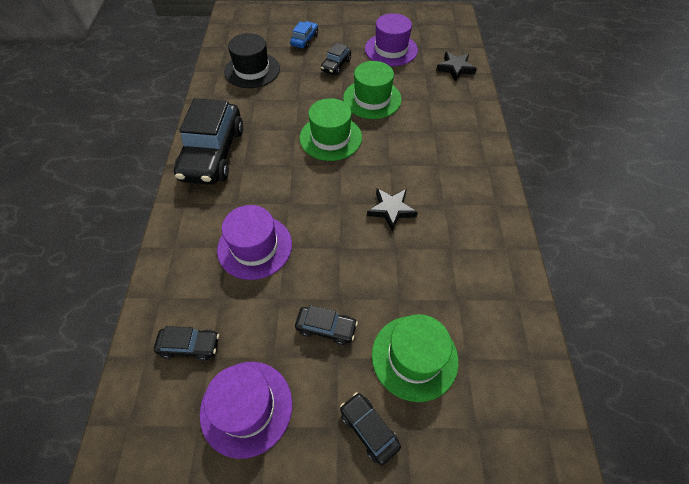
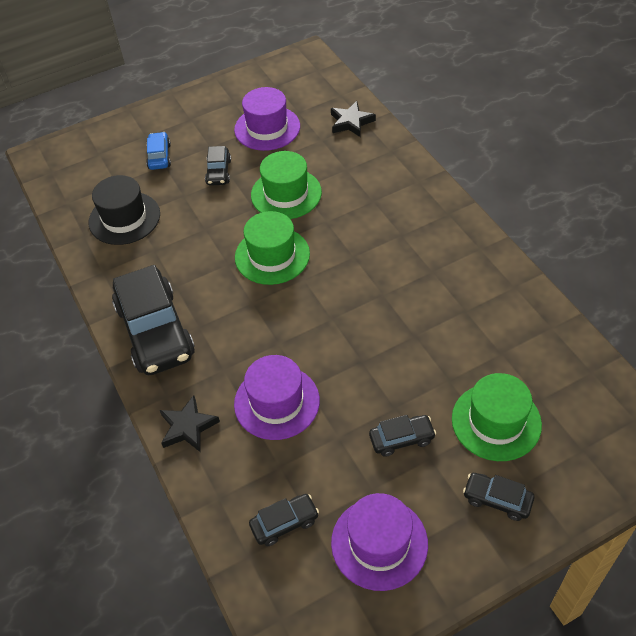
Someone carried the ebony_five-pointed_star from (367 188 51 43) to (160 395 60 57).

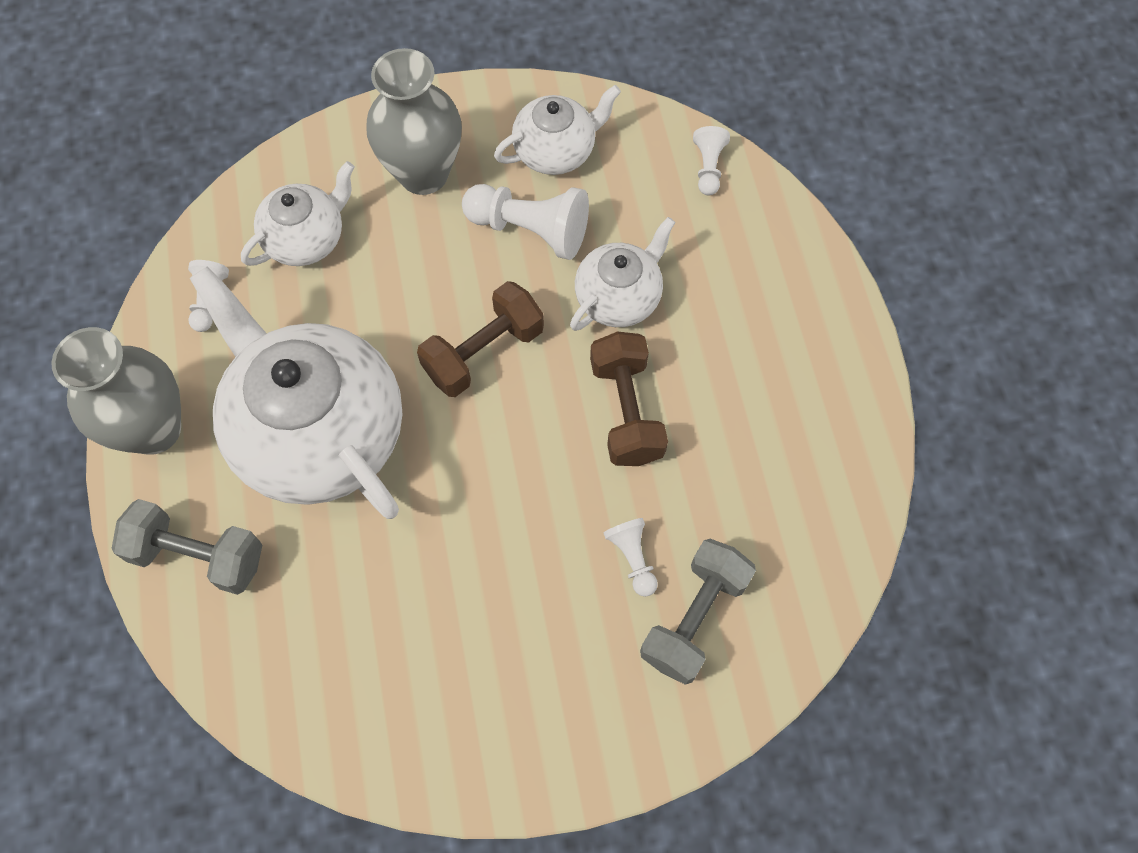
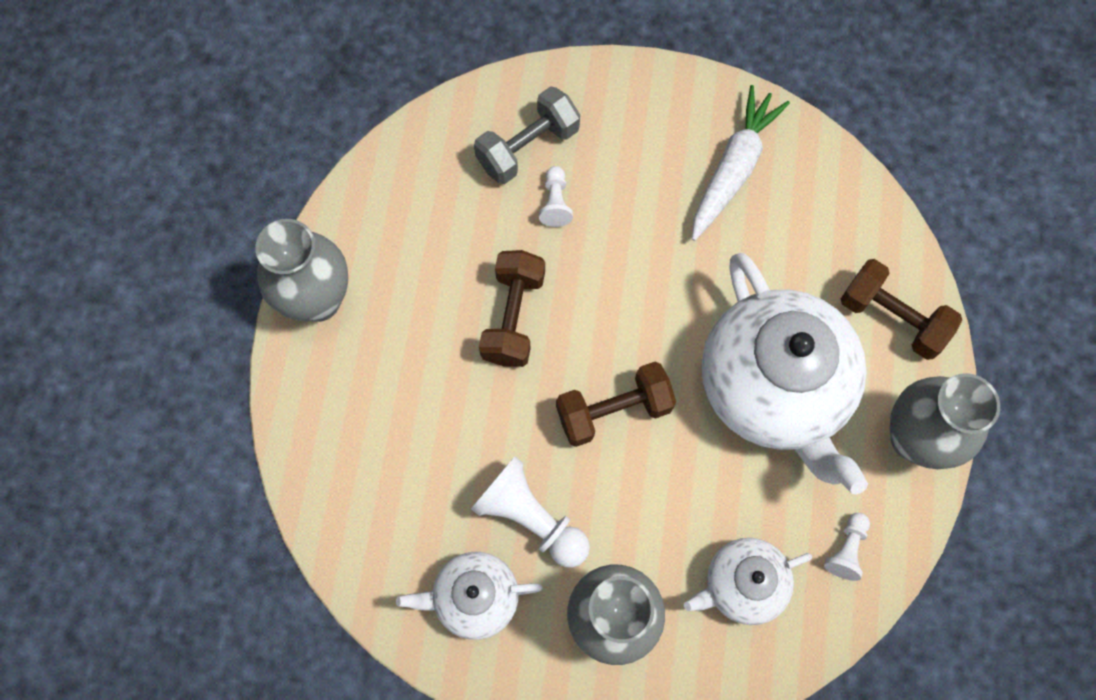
Someone took away the snow-white_chess_pawn at (693 126 37 69).
Someone took away the snow-white_tea_pot at (570 217 105 114).
Someone repainted the ash-grey_free_weight at (111 499 151 96), which became the brown_free_weight at (841 259 121 101).
Someone put down the snow-white_toy_carrot at (692 85 98 156).
Someone put down the ash-grey_tall_vase at (255 219 93 103).

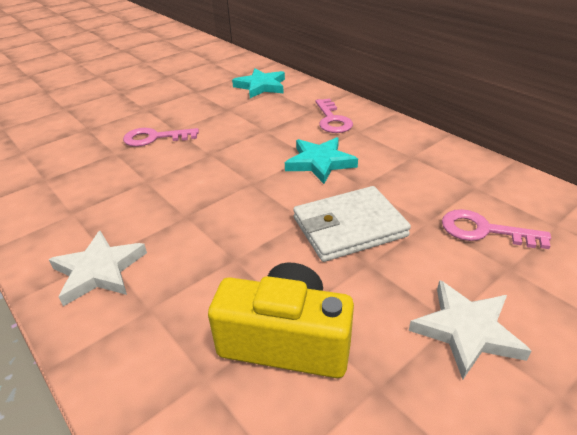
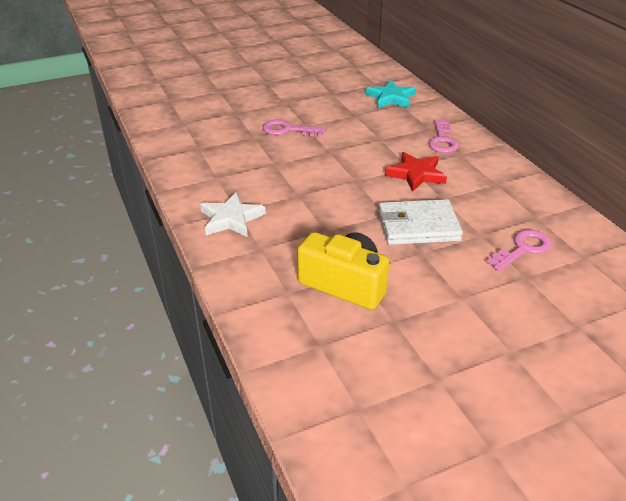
Someone repainted the aqua_five-pointed_star at (285 137 73 47), which became the crimson_five-pointed_star at (385 152 62 40).
Someone rotated the pink_key at (442 209 109 40) by 105 degrees clockwise.
Someone took away the snow-white_five-pointed_star at (409 280 122 99).

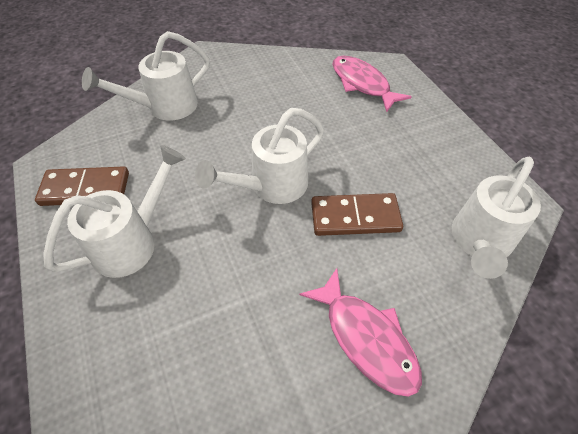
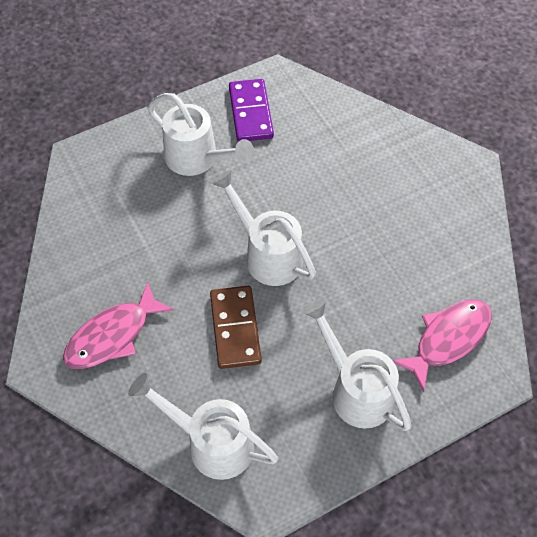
Someone carried the snow-white_sprinkling_can from (82 31 128 90) to (302 299 110 132).
Someone repainted the brown_domino at (35 166 94 40), which became the violet_domino at (229 79 45 63).

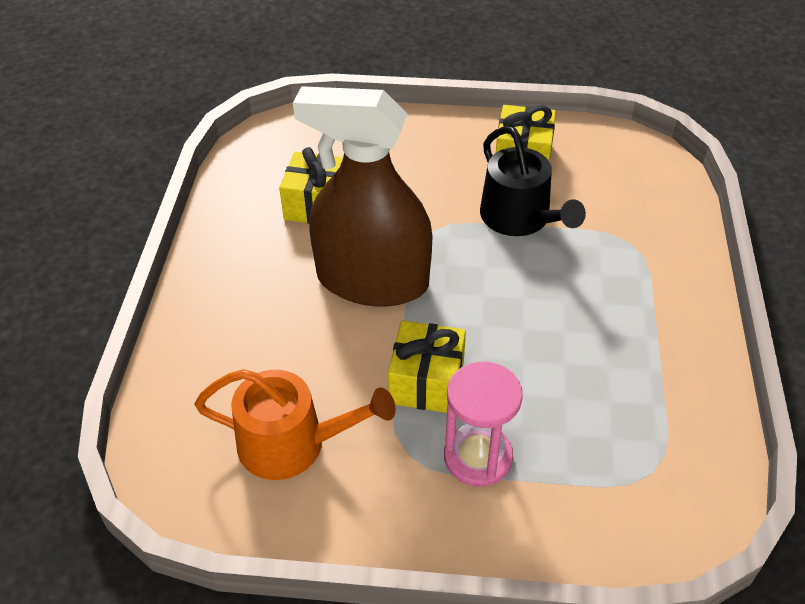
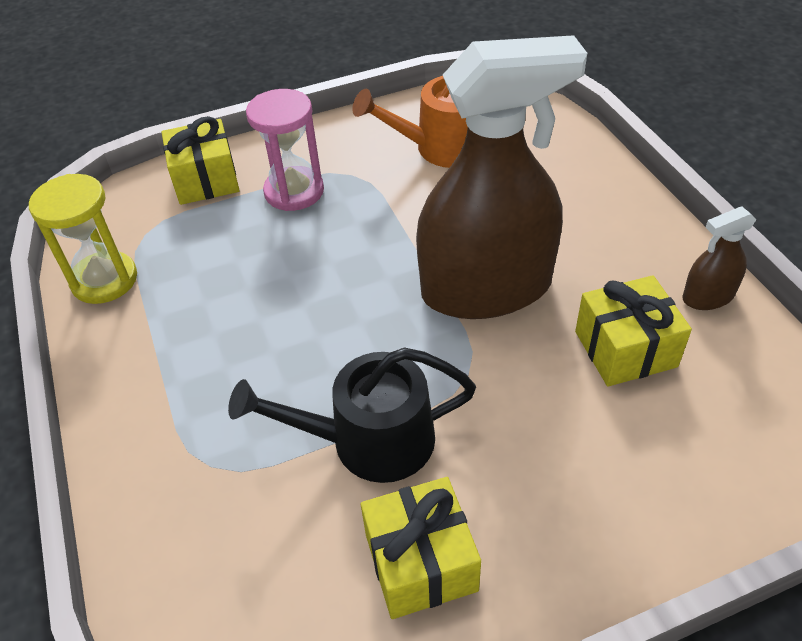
Someone rotated the ebony_sprinkling_can at (480 126 106 110) by 45 degrees counterclockwise.
Someone carried the bright_yellow_present from (388 321 78 92) to (162 116 78 89).
Someone put down the bright_yellow_sandglass at (29 174 108 130).
Someone put down the brown_spray_cleaner at (682 206 75 104).

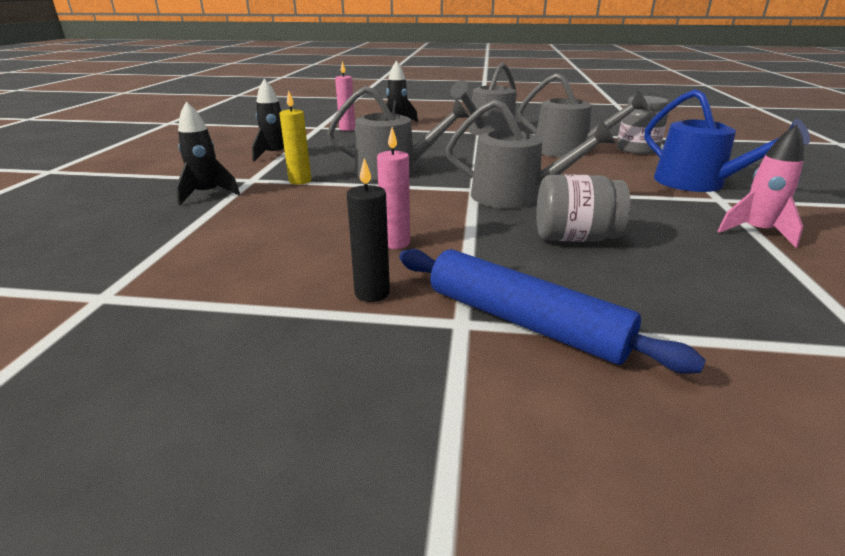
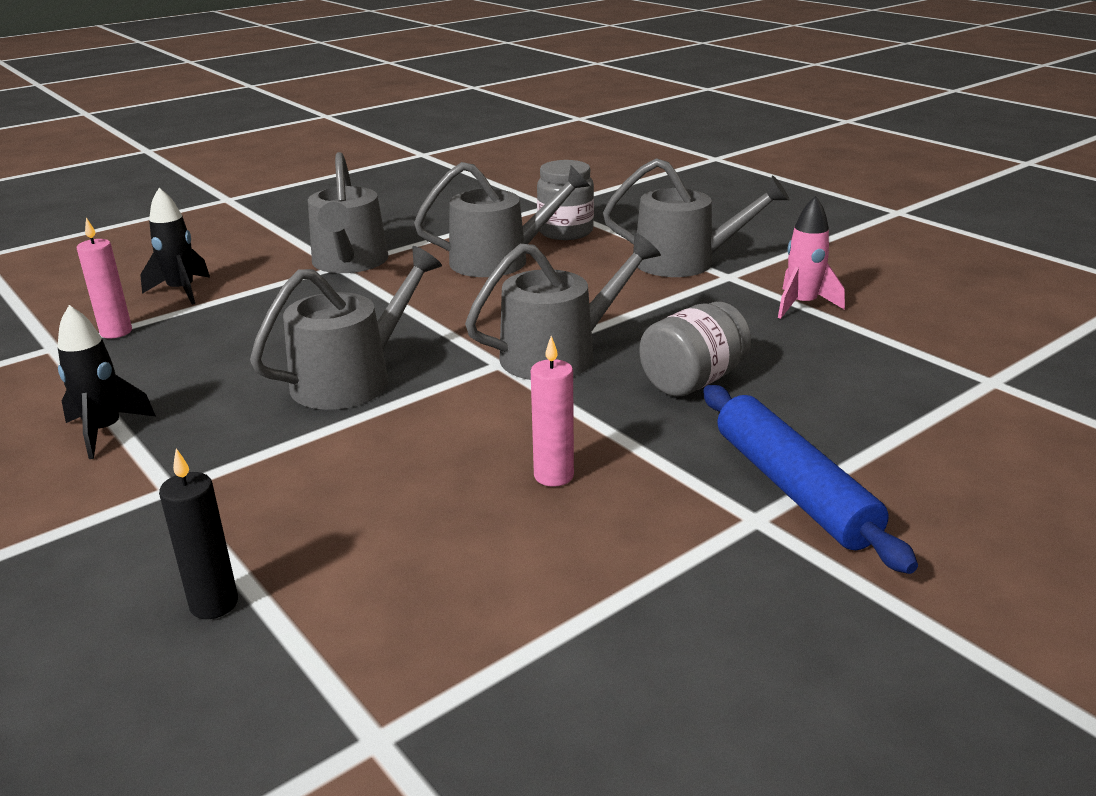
Someone repainted the blue_sprinkling_can at (645 89 165 103), which became the ash-grey_sprinkling_can at (603 158 187 119).
Someone took away the bright_yellow_pillar_candle at (279 90 32 95).
Someone took away the ebony_spaceship at (176 101 64 104).
Someone carried the ebony_pillar_candle from (347 158 43 144) to (159 448 79 171).
Someone rotated the blue_dough_roller at (399 249 307 125) by 75 degrees clockwise.

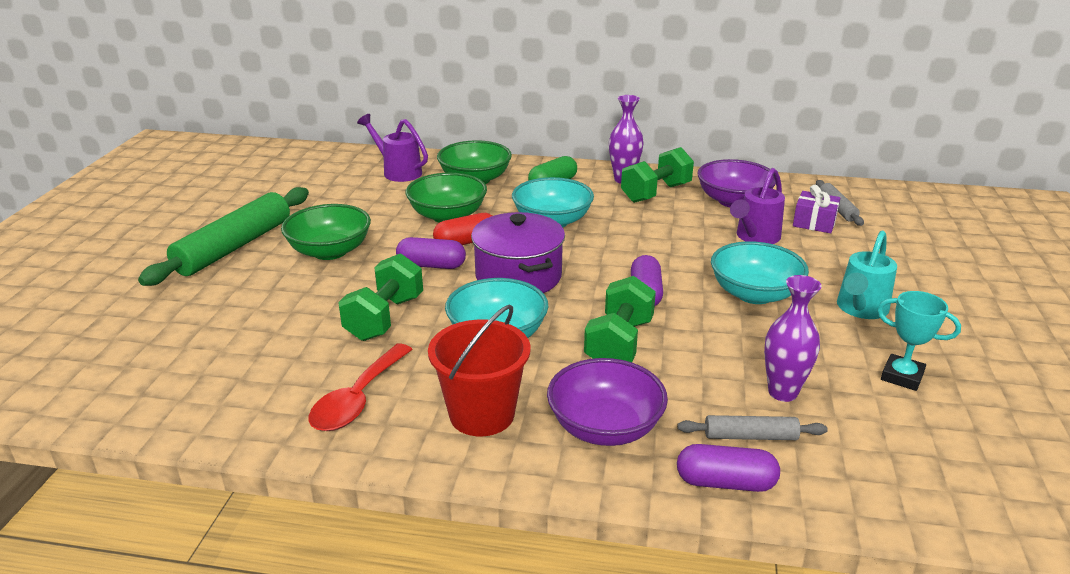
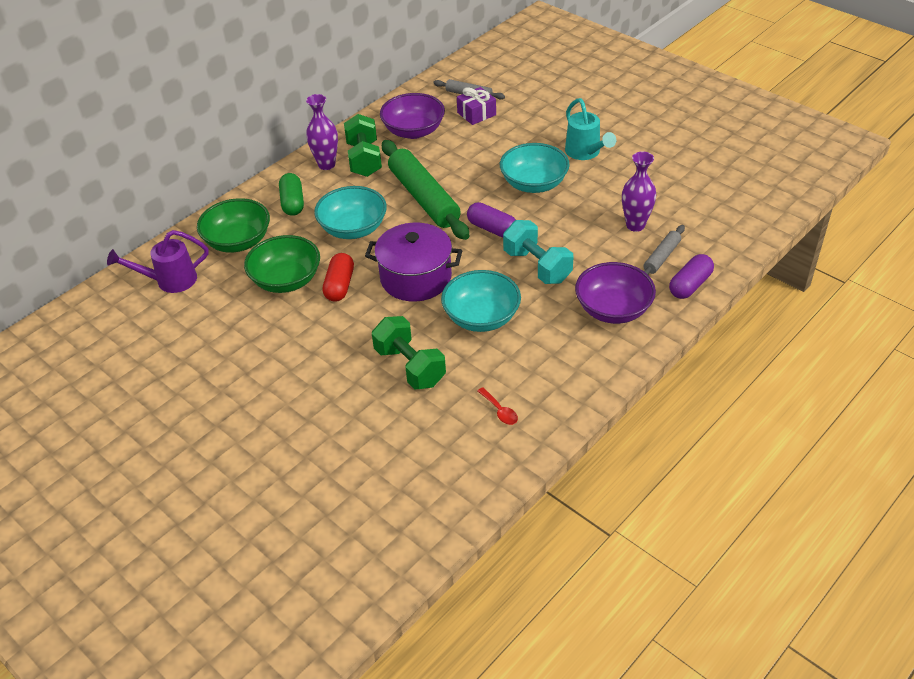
Someone took away the violet_sprinkling_can at (730 168 55 76).
Someone carried the emerald_dough_roller from (138 187 171 99) to (382 140 87 100).
Someone took away the emerald_bowl at (281 204 90 56).
Someone took away the violet_capsule at (396 237 70 32).
Someone repainted the emerald_free_weight at (584 276 72 86), which became the aqua_free_weight at (503 220 70 64).
Someone took away the aqua_prize_cup at (877 291 84 100).
Someone took away the crimson_pail at (428 305 103 131).
Someone scaled the crimson_teaspoon at (309 344 104 87) by 0.49.

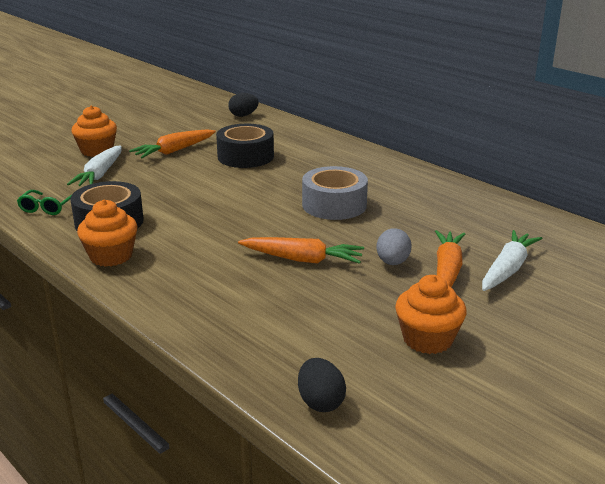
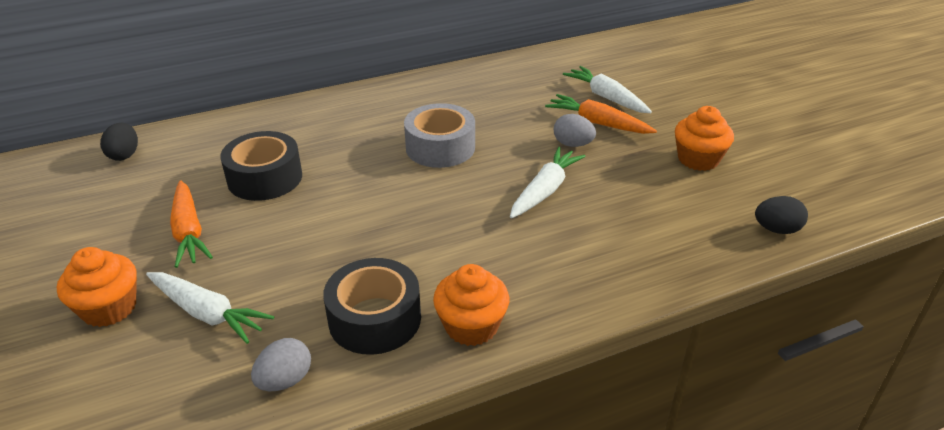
Someone swapped the emerald_spectacles at (17 190 54 25) for the ash-grey_toy_egg at (251 338 60 53).
Someone repainted the orange-coloured_toy_carrot at (238 237 126 27), which became the snow-white_toy_carrot at (510 147 76 71).

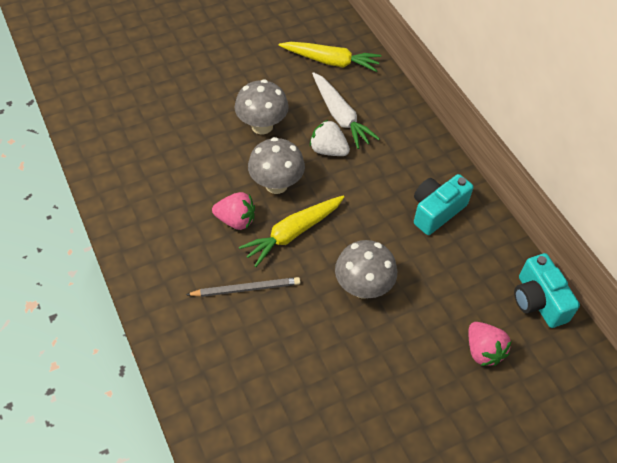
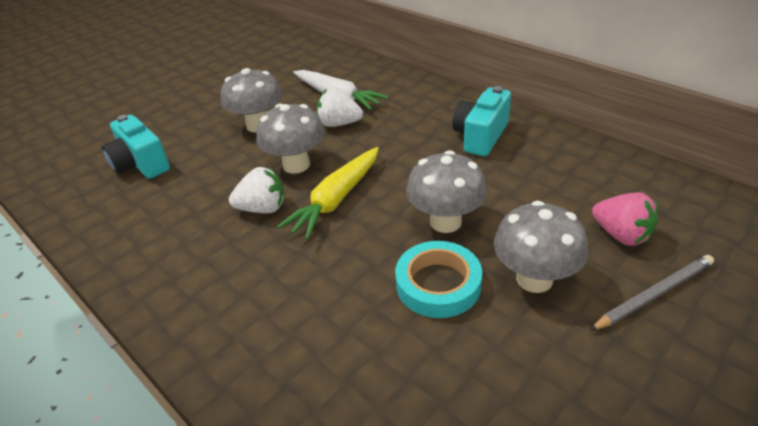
Someone took away the bright_yellow_toy_carrot at (279 42 102 30).
Someone repainted the pink_berry at (212 192 43 38), which became the snow-white_berry at (229 167 56 46).
Someone carried the aqua_camera from (514 253 66 75) to (102 115 68 64).
Someone carried the ash-grey_wooden_pencil from (186 277 115 20) to (590 255 124 76).
Someone put down the ash-grey_mushroom at (494 201 94 92).
Someone put down the aqua_tape at (395 241 87 77).

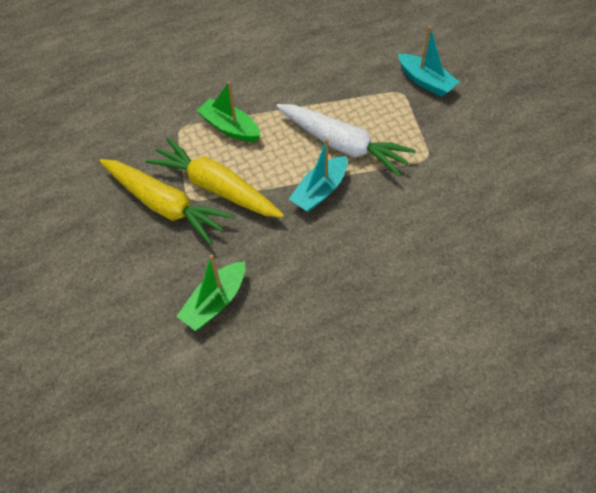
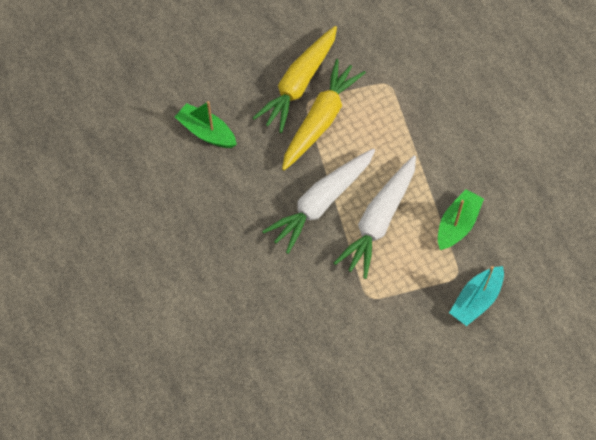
Someone carried the emerald_sailboat from (196 81 64 61) to (438 189 46 61).
Someone swapped the aqua_sailboat at (289 138 58 74) for the snow-white_toy_carrot at (262 149 113 105).

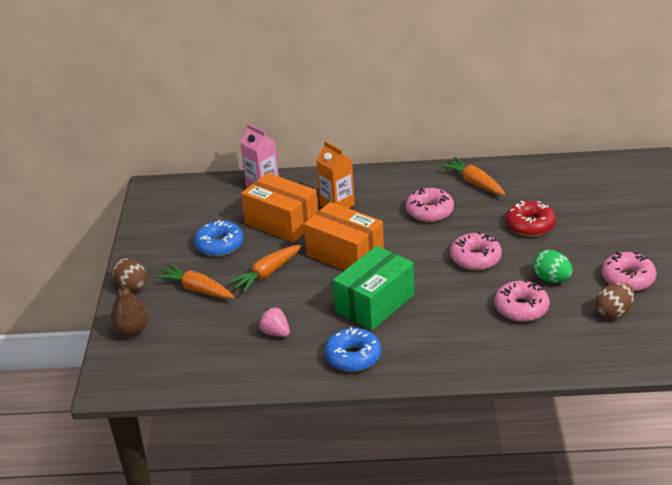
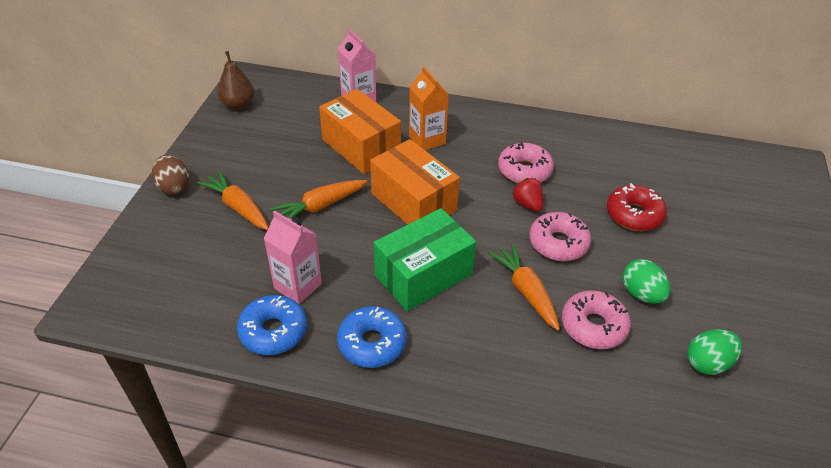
Someone carried the orange-coloured_toy_carrot from (440 157 65 38) to (488 243 72 88).
Someone carried the blue_glazed_donut from (194 220 50 37) to (237 295 70 60).
Someone took away the pink_glazed_donut at (602 252 54 39).
Someone carried the brown_pear from (110 278 39 58) to (217 51 37 59).
Someone repainted the brown_toy_egg at (595 283 39 36), which became the emerald_toy_egg at (687 329 55 46).
Someone swapped the pink_berry at (259 307 31 30) for the pink_carton at (264 211 58 93).
Someone put down the crimson_berry at (512 178 31 34).

